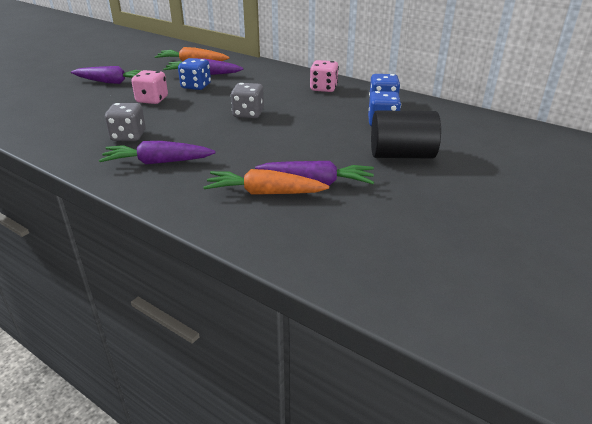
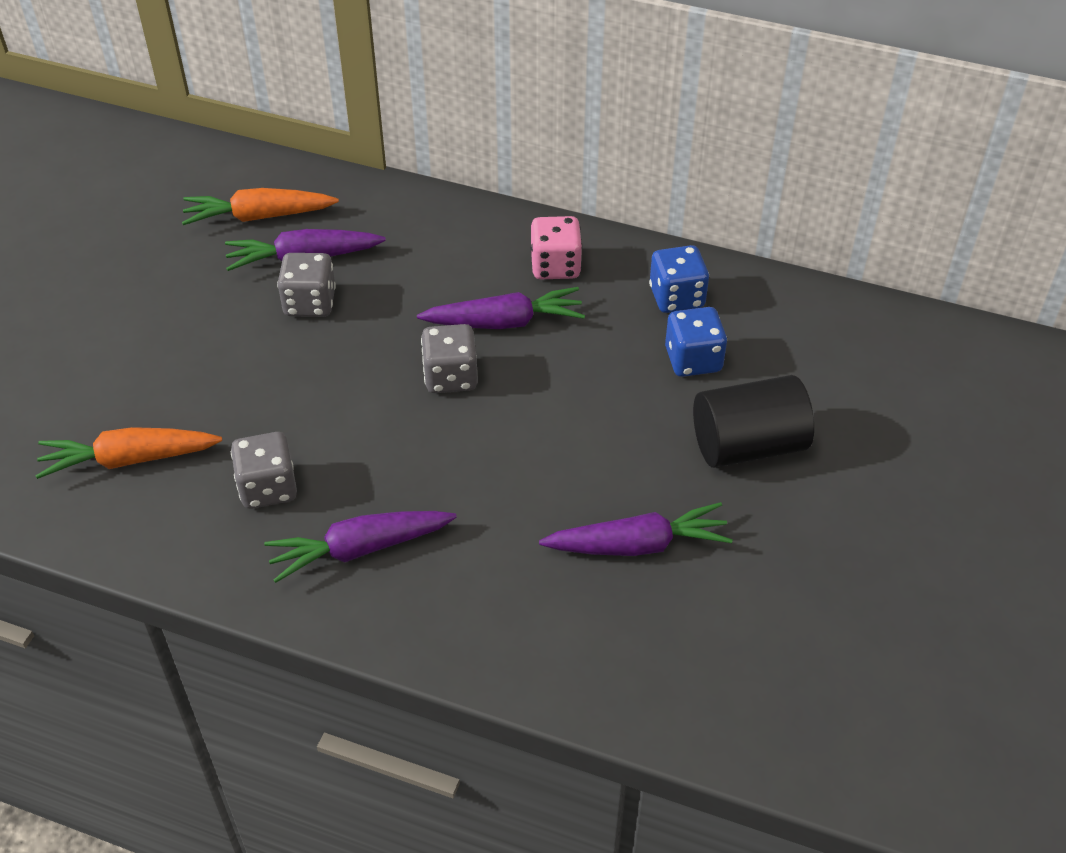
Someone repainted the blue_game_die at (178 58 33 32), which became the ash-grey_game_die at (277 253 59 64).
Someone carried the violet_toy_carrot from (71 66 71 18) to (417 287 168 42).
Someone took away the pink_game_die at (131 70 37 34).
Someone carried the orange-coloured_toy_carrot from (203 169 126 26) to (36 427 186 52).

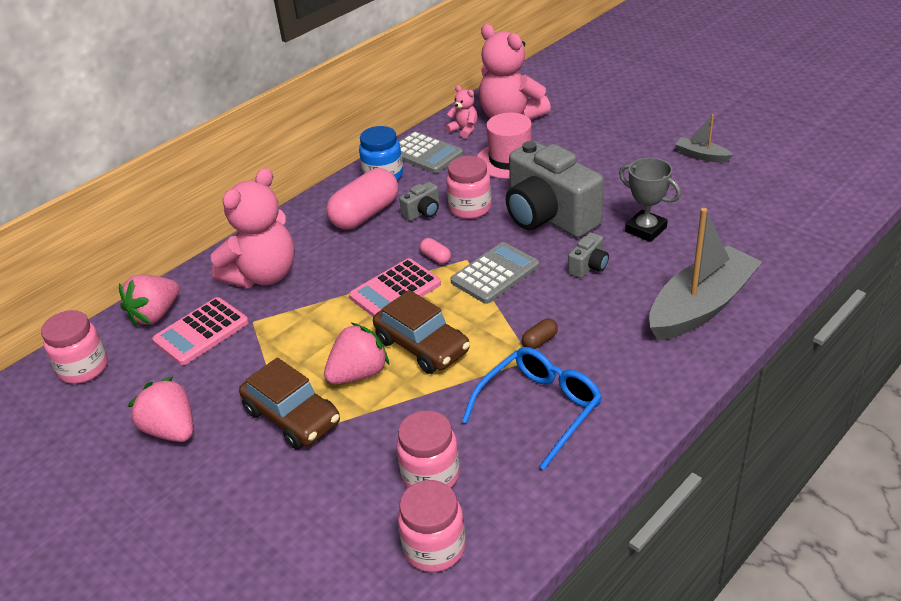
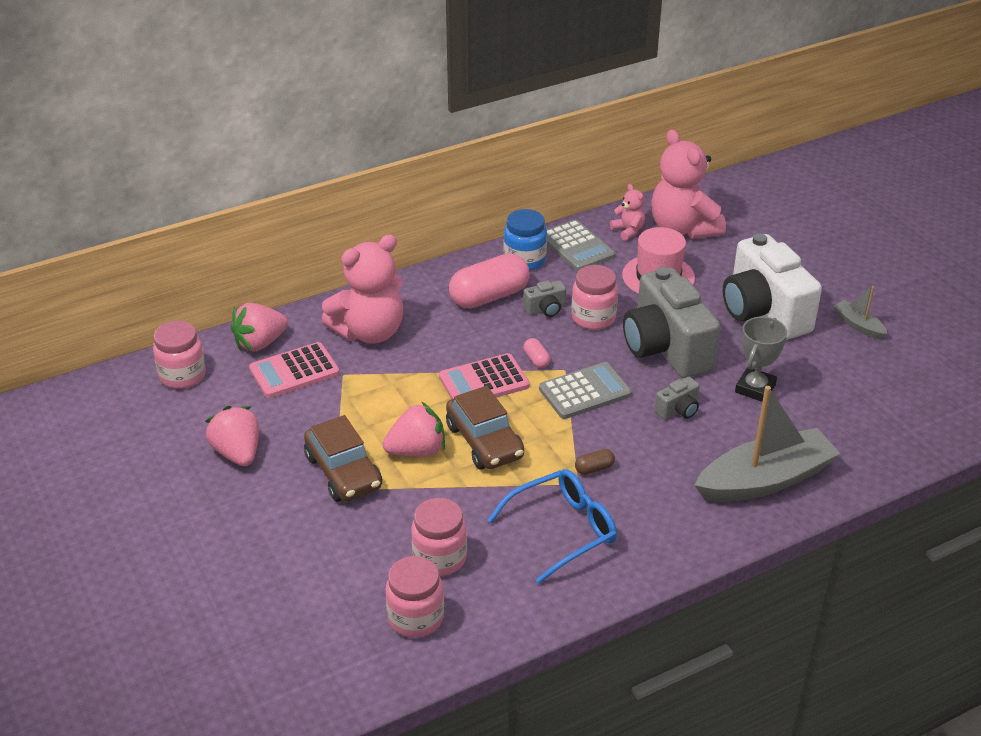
Someone rotated the ash-grey_prize_cup at (619 158 62 84) by 60 degrees clockwise.
Someone put down the snow-white_camera at (723 234 99 106).

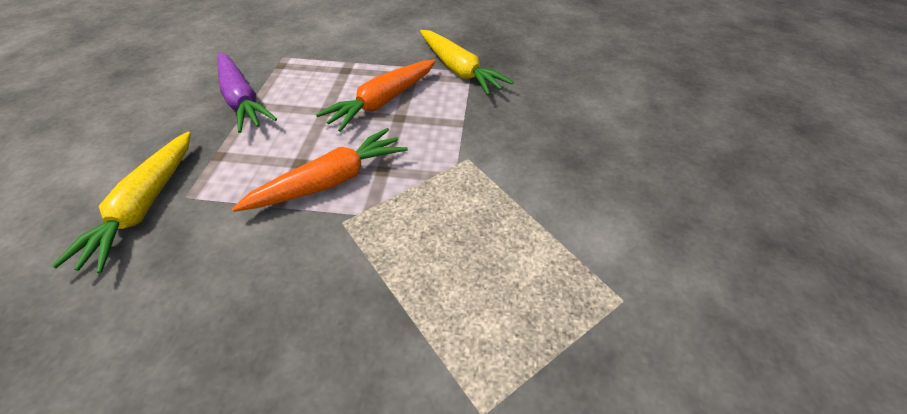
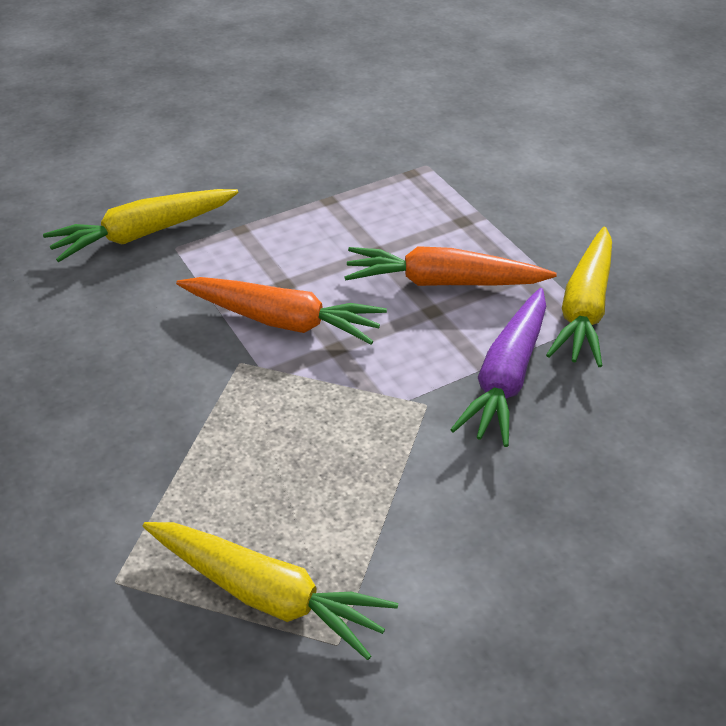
Someone carried the violet_toy_carrot from (217 52 60 81) to (450 288 96 159).
Someone put down the bright_yellow_toy_carrot at (143 522 255 138).

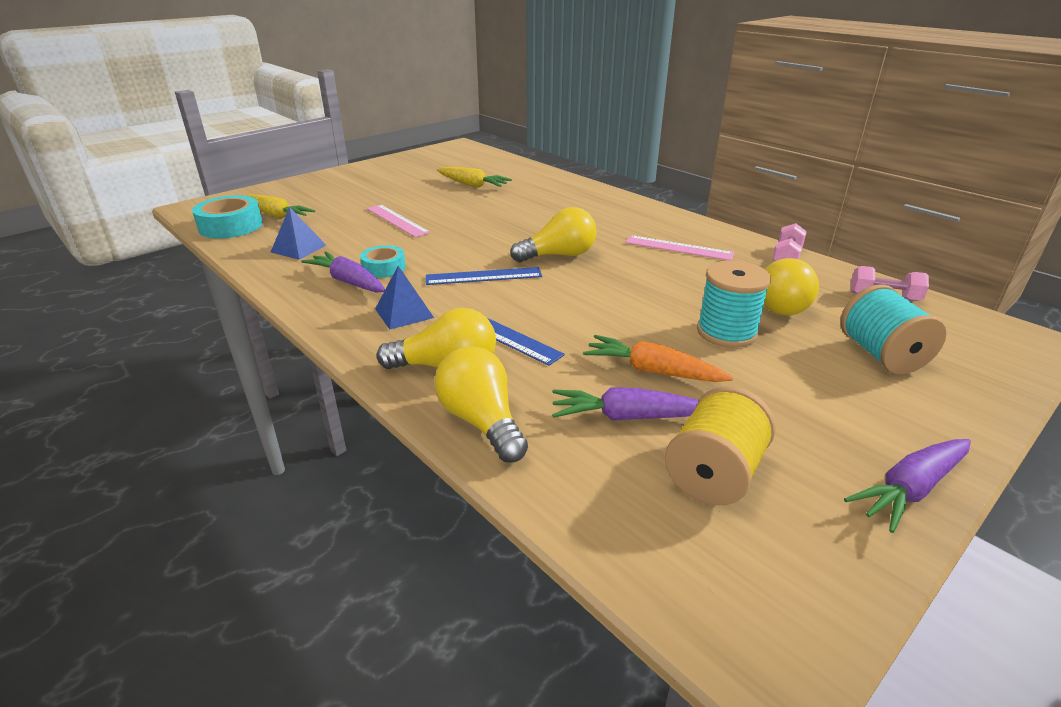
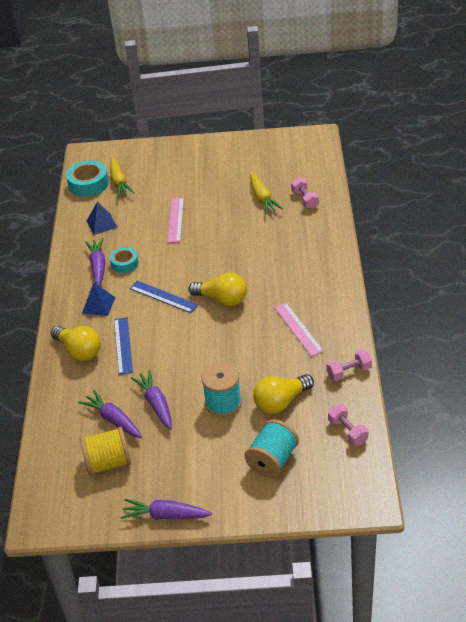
Someone repainted the orange-coloured_toy_carrot at (583 335 150 47), which became the violet_toy_carrot at (131 370 41 60).
Someone took away the bright_yellow_light_bulb at (434 346 94 116).
Someone put down the pink_free_weight at (291 177 28 32).

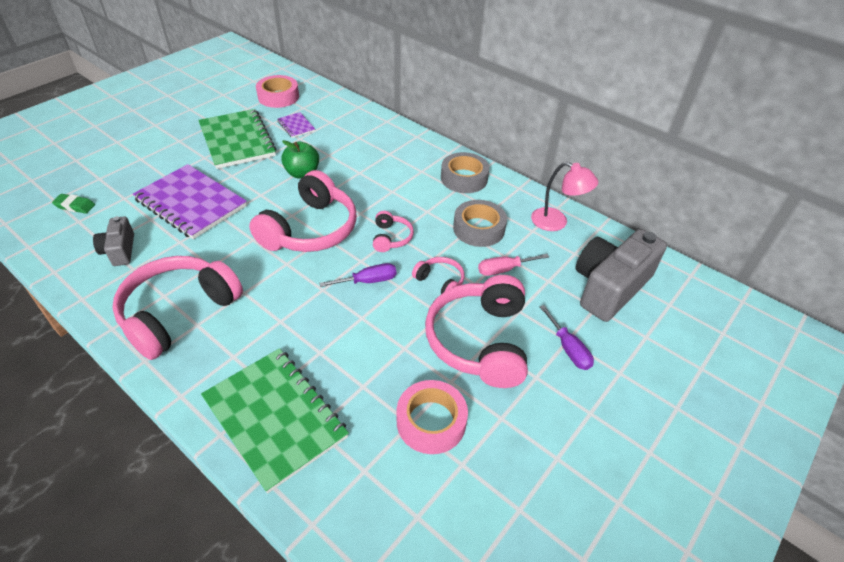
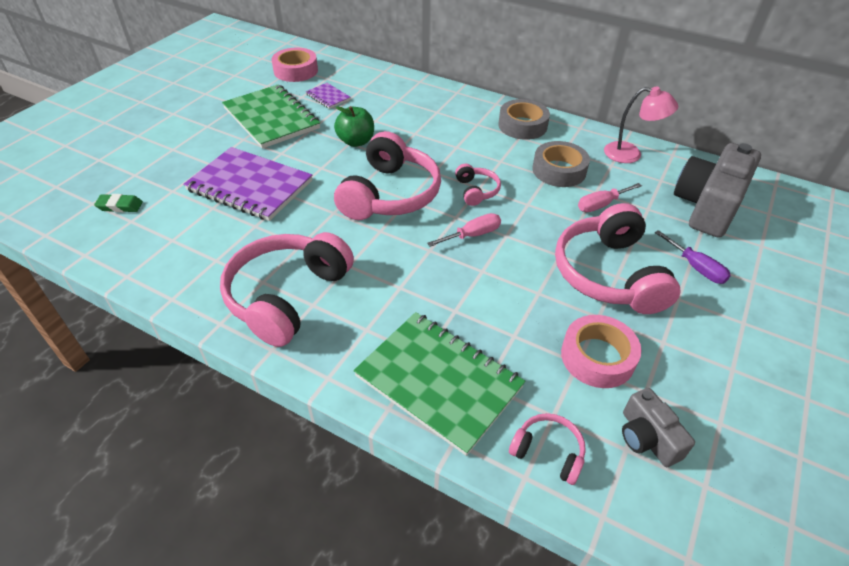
Someone carried the ash-grey_camera from (93 216 41 50) to (622 388 73 79).
Someone carried the pink_headset from (412 257 53 37) to (509 413 77 72).
Someone repainted the violet_hand_screwdriver at (319 263 77 24), which became the pink_hand_screwdriver at (427 213 74 34).

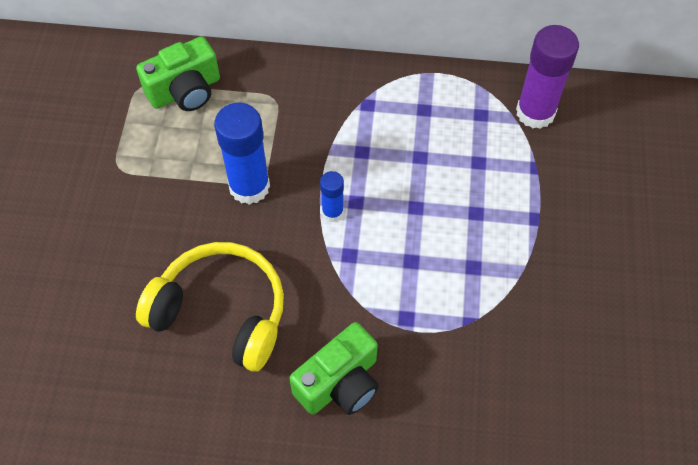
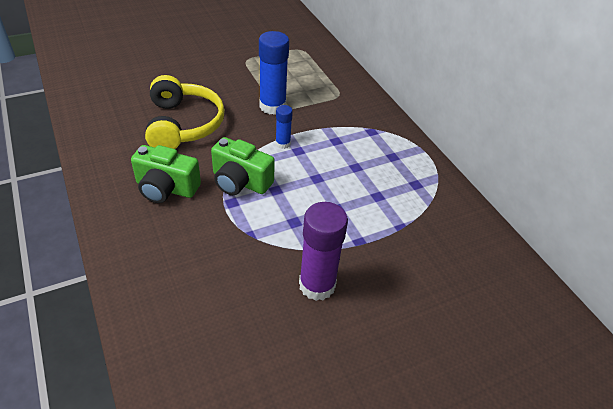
Someone carried the violet_stick_of_glue from (516 25 63 104) to (299 202 49 99).
Someone carried the emerald_camera from (136 36 84 75) to (211 137 64 58).

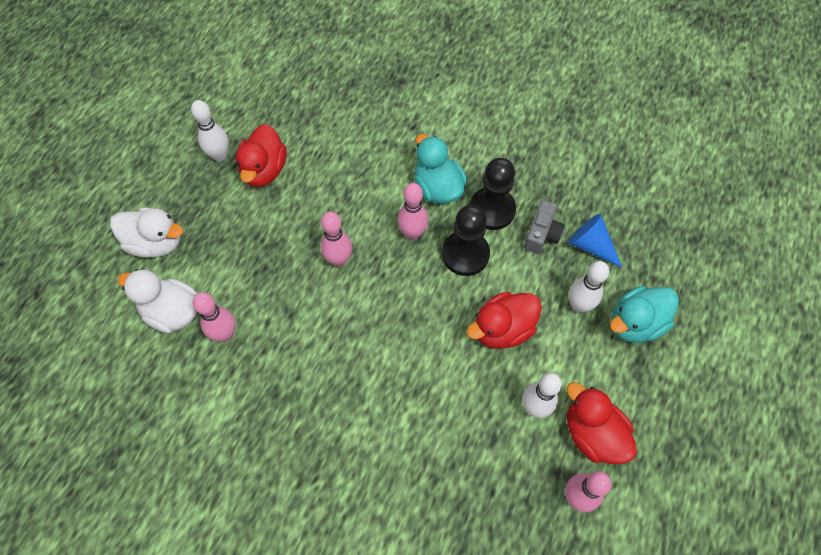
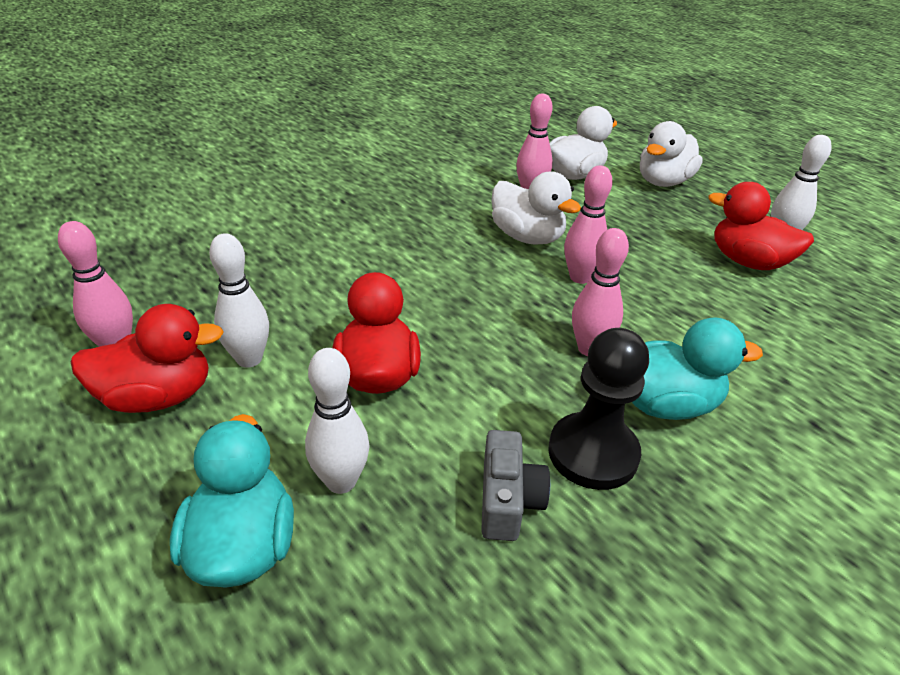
Someone rotated the ash-grey_camera at (524 200 41 54) by 135 degrees counterclockwise.
Someone took away the ebony_chess_pawn at (442 205 48 71).
Someone took away the blue_cone at (568 214 54 53).
Someone put down the snow-white_rubber_duck at (492 171 89 74).

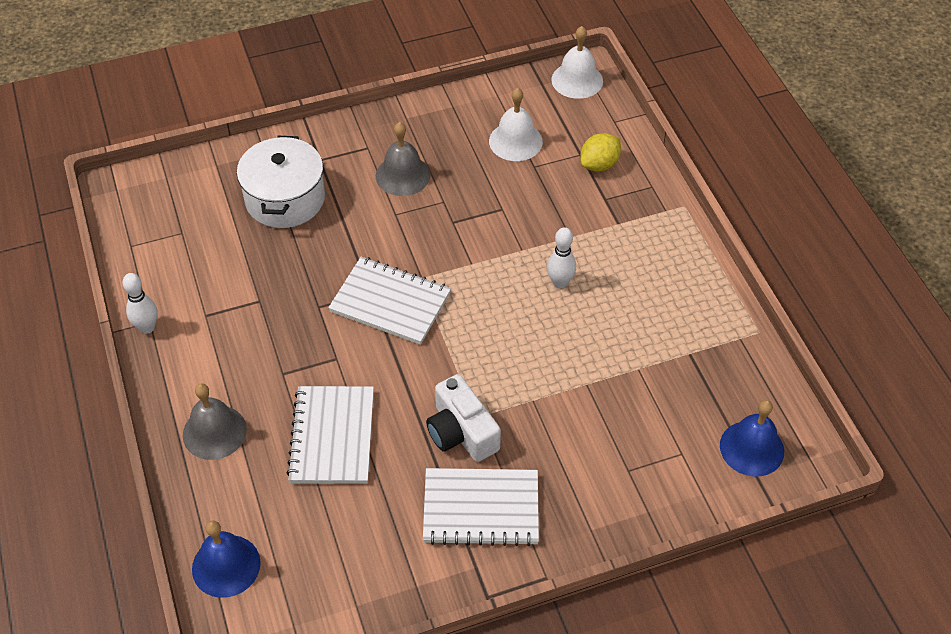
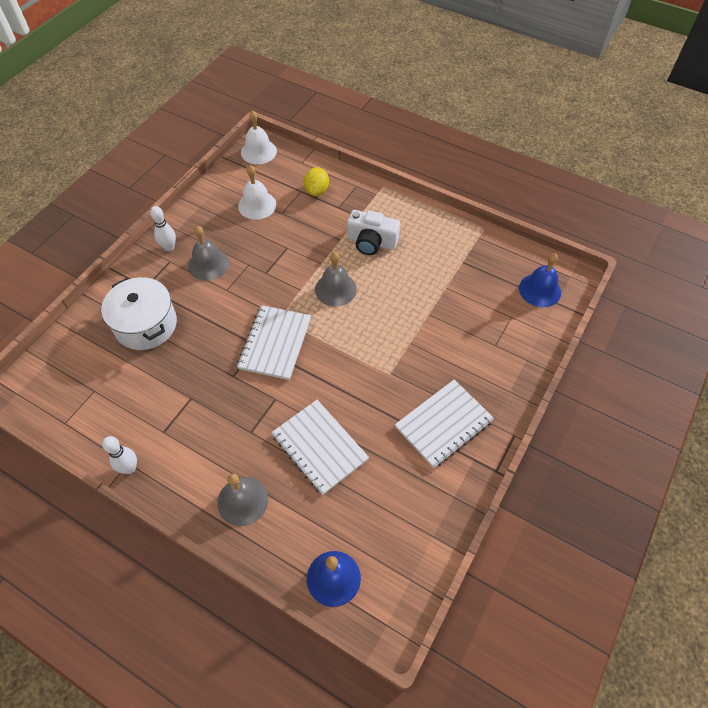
Someone carried the snow-white_tenpin from (547 227 29 62) to (150 206 26 45).
Someone rotated the snow-white_notepad at (328 257 123 88) by 60 degrees counterclockwise.
Someone carried the snow-white_camera from (426 374 75 88) to (347 210 53 45).
Someone put down the ash-grey_bell at (315 252 42 55).

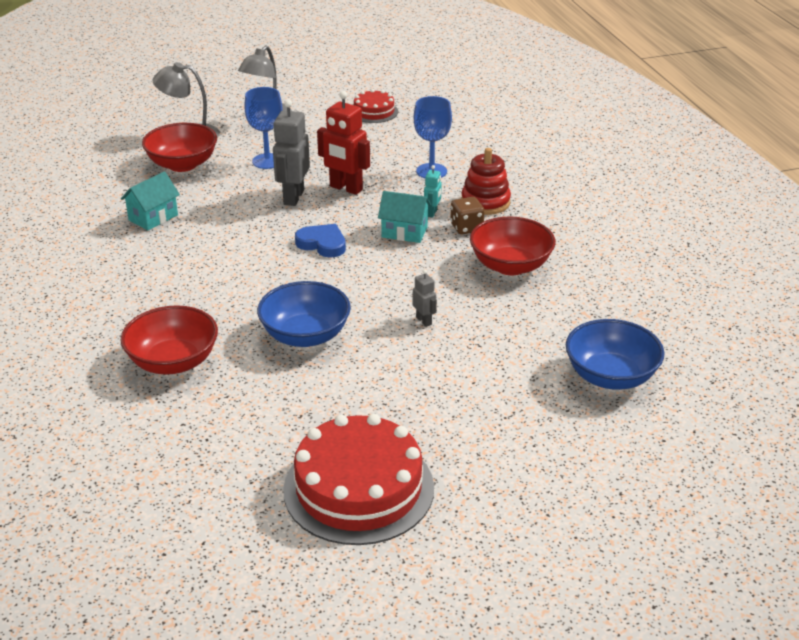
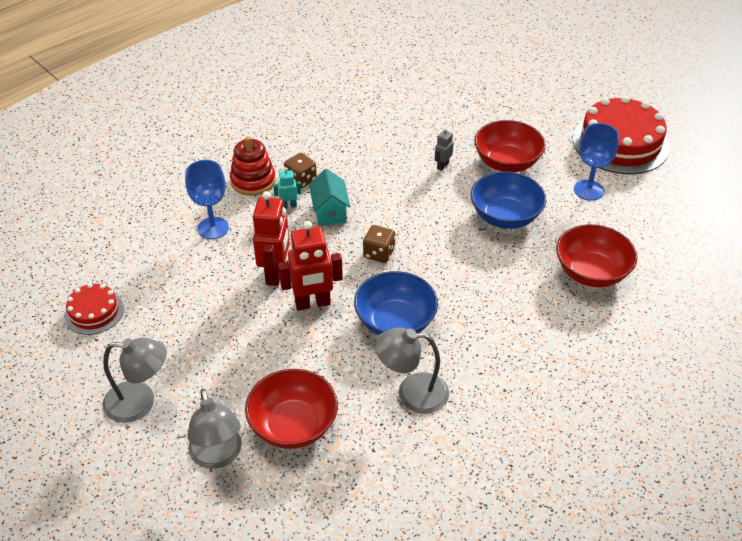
Someone carried the blue_goblet from (244 87 39 82) to (574 123 45 78).
Someone repainted the ash-grey_robot_figure at (273 99 37 107), which became the crimson_robot_figure at (278 221 65 89).
Someone swapped the aqua_cottage at (121 172 59 58) for the ash-grey_desk_lamp at (375 327 74 87).
Someone carried the crimson_bowl from (470 216 85 59) to (474 120 72 52).
Someone swapped the blue_heart_shape at (295 224 51 34) for the brown_game_die at (363 225 33 38).
Someone carried the blue_bowl from (566 319 99 71) to (354 271 84 65).

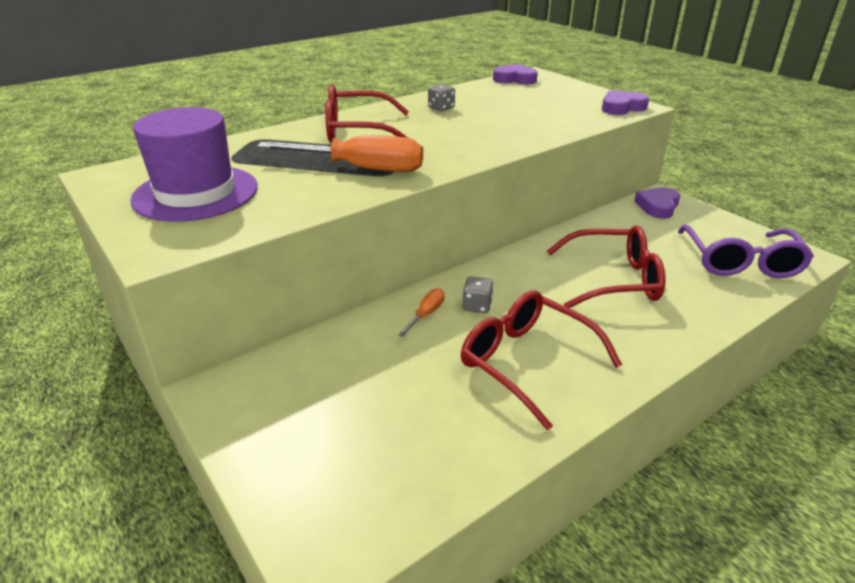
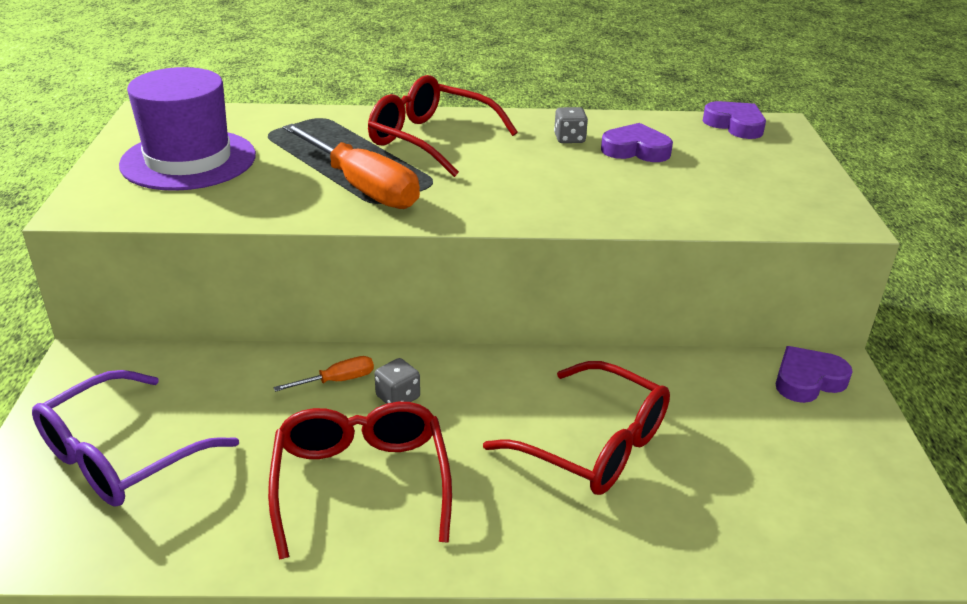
Someone carried the violet_heart_shape from (602 90 47 25) to (601 123 72 39).
Someone carried the violet_spectacles from (678 225 136 53) to (32 370 207 137).

